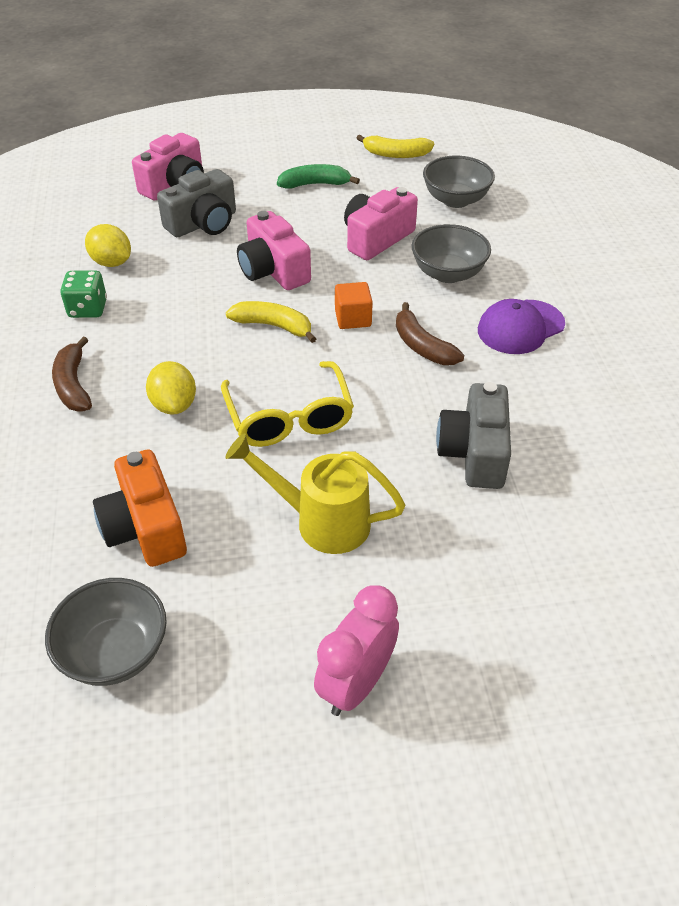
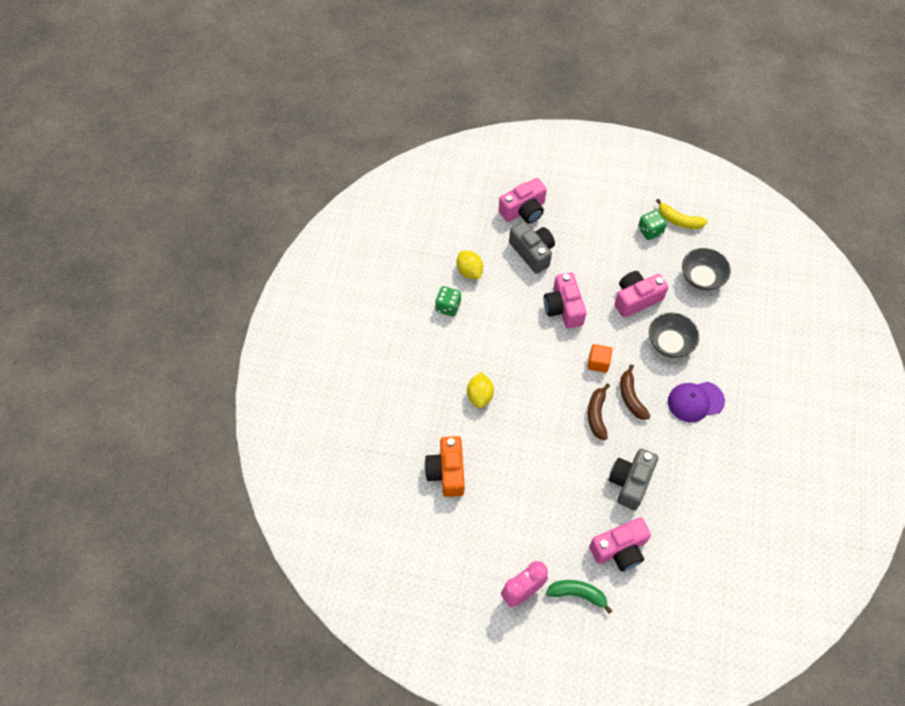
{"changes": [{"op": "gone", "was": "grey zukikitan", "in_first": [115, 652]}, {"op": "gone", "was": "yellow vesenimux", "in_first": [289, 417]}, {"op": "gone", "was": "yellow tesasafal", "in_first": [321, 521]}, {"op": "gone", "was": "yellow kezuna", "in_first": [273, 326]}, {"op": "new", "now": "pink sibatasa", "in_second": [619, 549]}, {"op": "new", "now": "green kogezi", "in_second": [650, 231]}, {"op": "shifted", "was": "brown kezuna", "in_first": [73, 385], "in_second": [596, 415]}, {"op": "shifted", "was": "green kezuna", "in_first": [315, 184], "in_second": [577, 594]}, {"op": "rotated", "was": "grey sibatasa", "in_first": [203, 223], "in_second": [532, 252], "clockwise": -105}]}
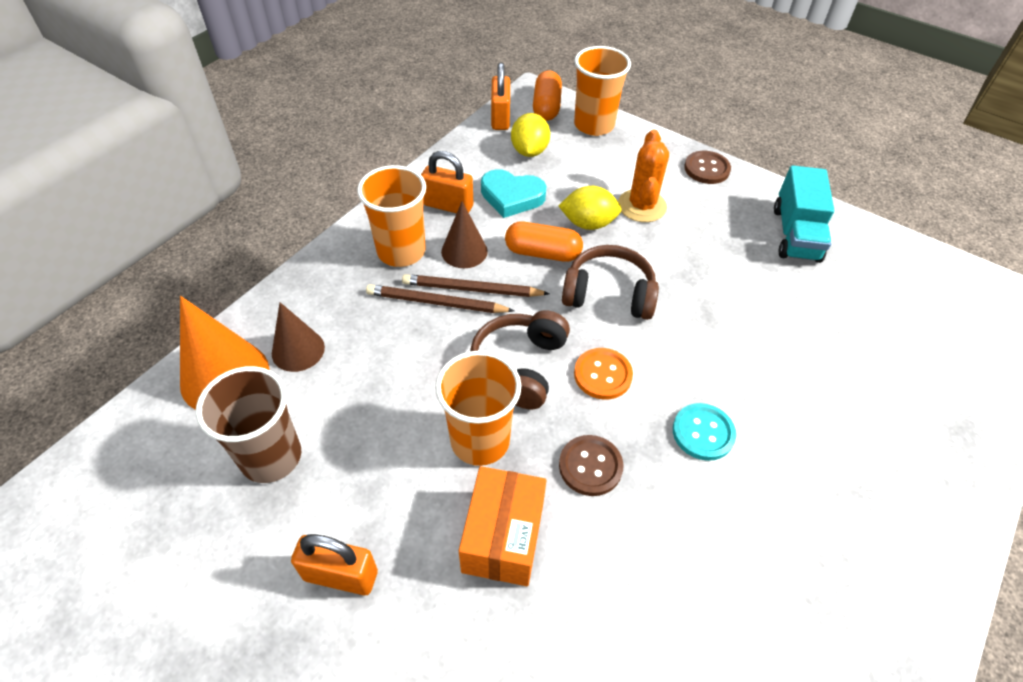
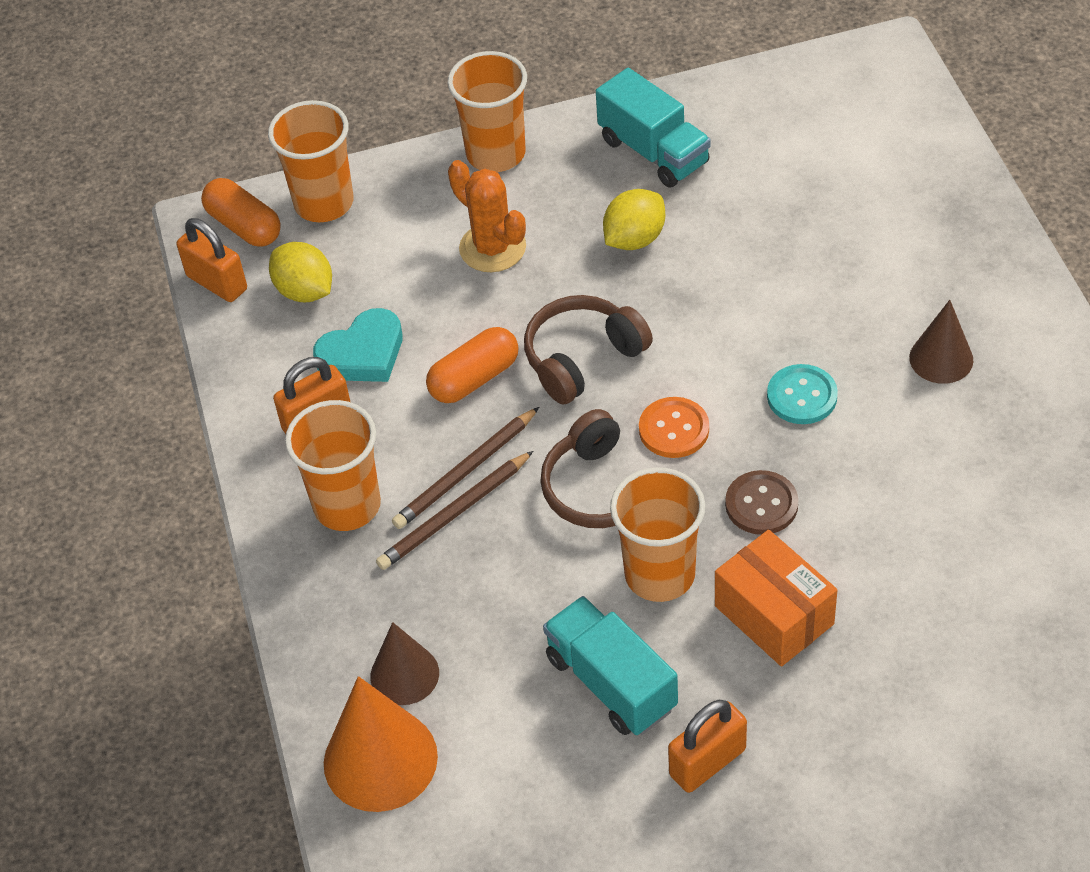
{"changes": [{"op": "gone", "was": "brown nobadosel", "in_first": [271, 457]}, {"op": "new", "now": "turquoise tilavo", "in_second": [611, 683]}, {"op": "shifted", "was": "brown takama", "in_first": [464, 251], "in_second": [941, 358]}, {"op": "shifted", "was": "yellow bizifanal", "in_first": [588, 223], "in_second": [634, 239]}, {"op": "swapped", "was": "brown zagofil", "now": "orange nobadosel", "in_first": [706, 169], "in_second": [496, 153]}]}
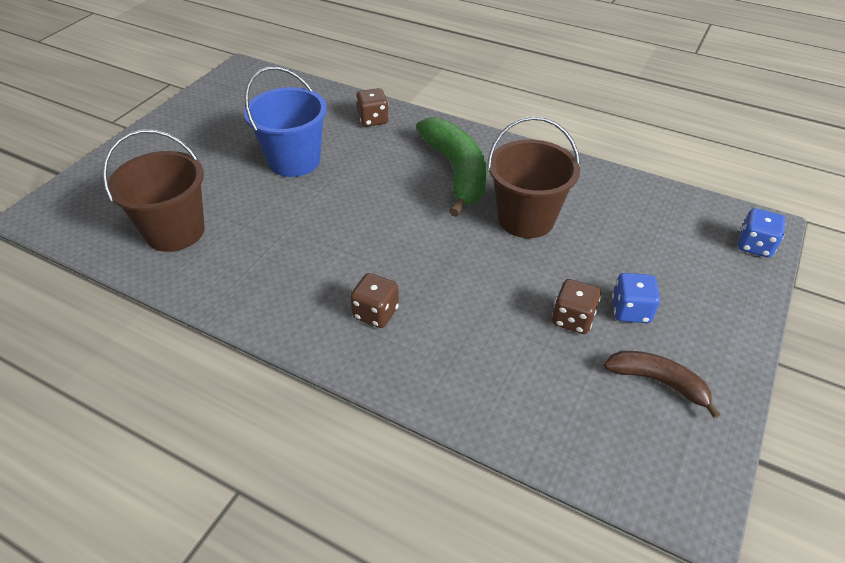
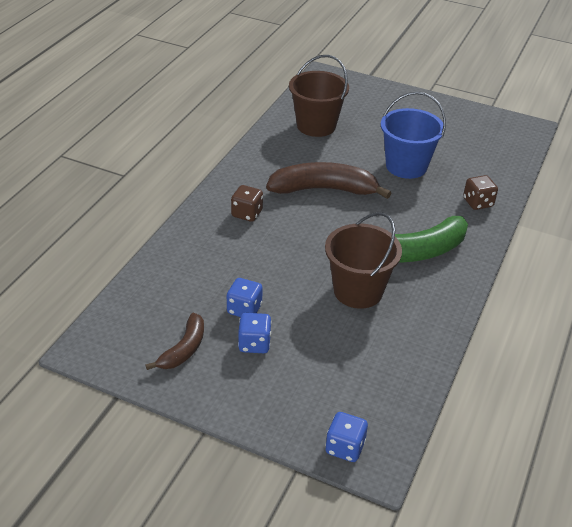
{"changes": [{"op": "new", "now": "brown kezuna", "in_second": [324, 189]}, {"op": "repainted", "was": "brown kogezi", "now": "blue kogezi", "in_first": [572, 319], "in_second": [244, 309]}]}
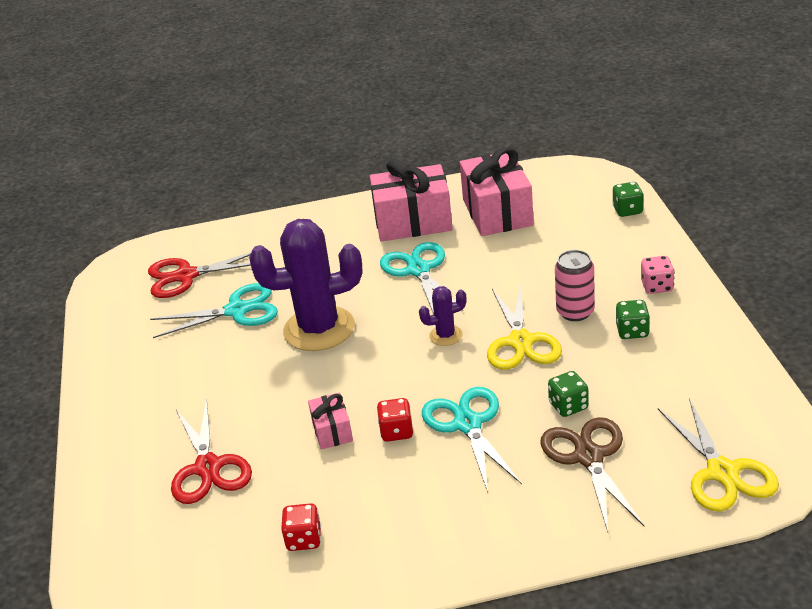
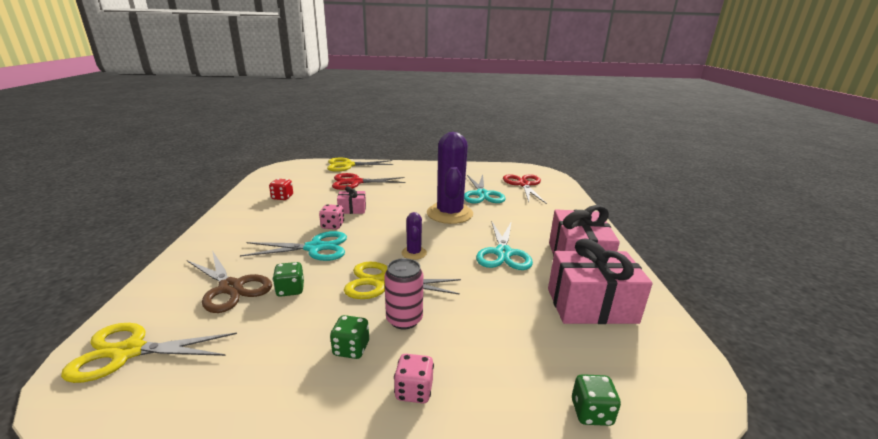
{"changes": [{"op": "new", "now": "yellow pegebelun", "in_second": [348, 165]}, {"op": "repainted", "was": "red kogezi", "now": "pink kogezi", "in_first": [396, 432], "in_second": [332, 226]}, {"op": "rotated", "was": "turquoise pegebelun", "in_first": [419, 270], "in_second": [503, 253], "clockwise": 105}, {"op": "rotated", "was": "brown pegebelun", "in_first": [589, 457], "in_second": [231, 287], "clockwise": 45}]}
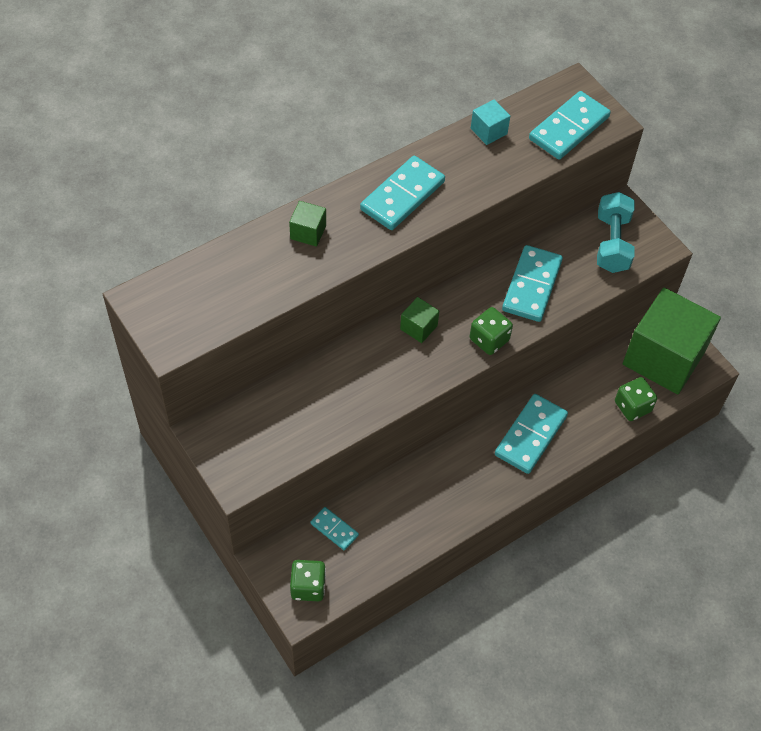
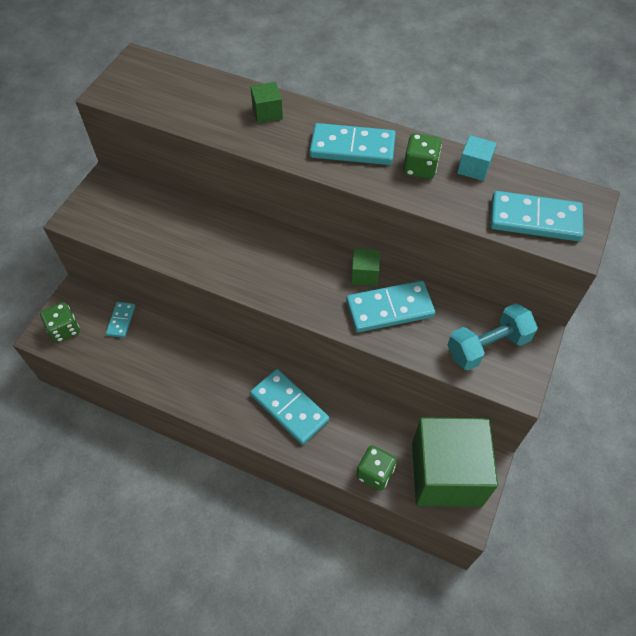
{"changes": [{"op": "shifted", "was": "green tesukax", "in_first": [418, 327], "in_second": [364, 274]}, {"op": "shifted", "was": "green kogezi", "in_first": [489, 340], "in_second": [420, 168]}, {"op": "rotated", "was": "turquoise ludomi", "in_first": [530, 435], "in_second": [289, 407], "clockwise": 45}]}
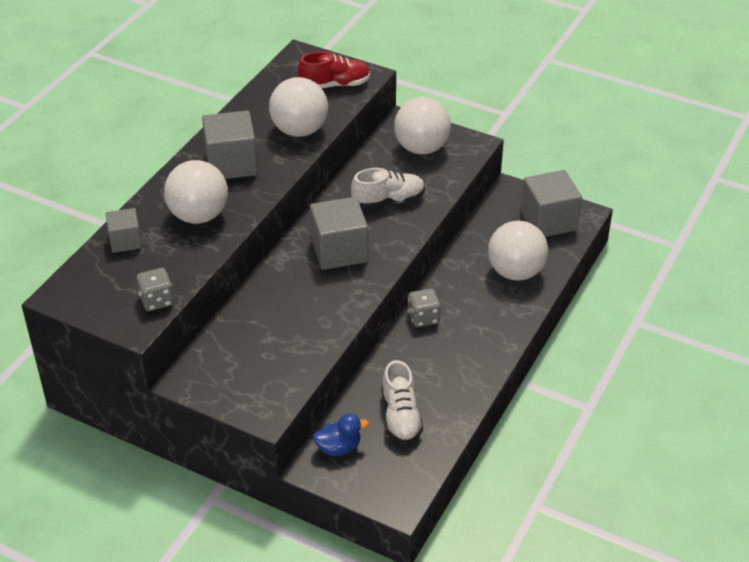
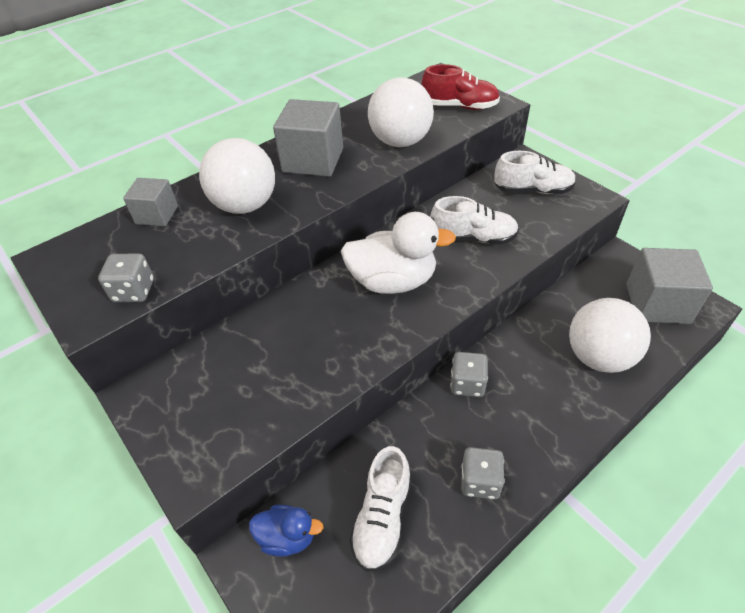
{"changes": [{"op": "new", "now": "grey kogezi", "in_second": [480, 481]}, {"op": "swapped", "was": "grey tesukax", "now": "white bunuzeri", "in_first": [339, 251], "in_second": [393, 281]}, {"op": "swapped", "was": "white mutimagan", "now": "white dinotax", "in_first": [421, 148], "in_second": [533, 190]}]}
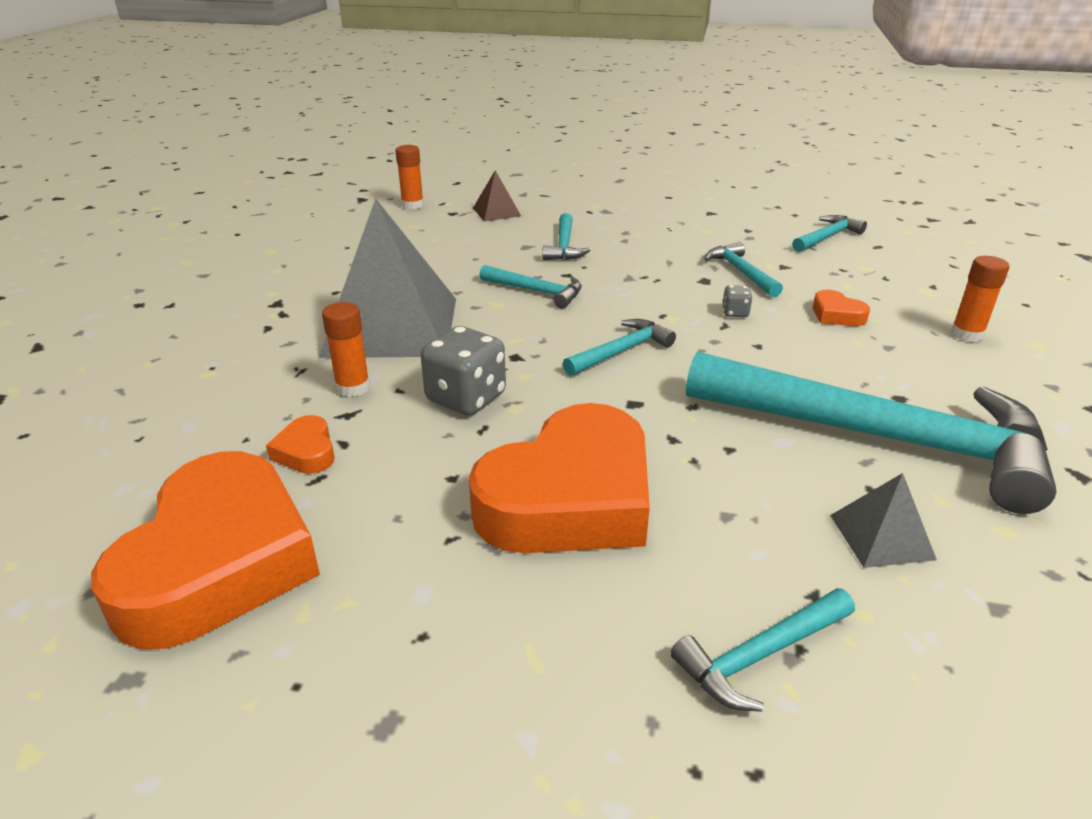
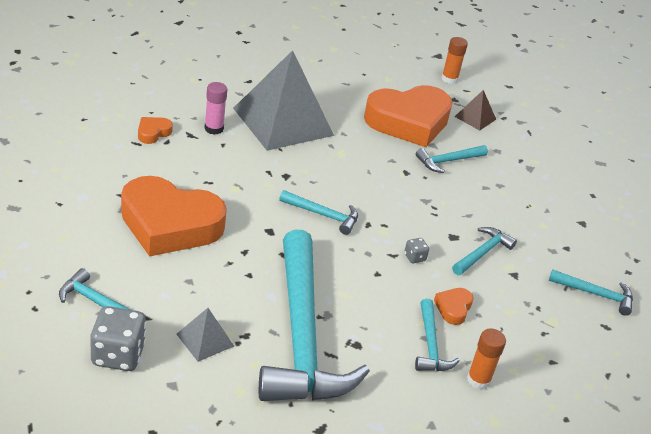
{"changes": [{"op": "shifted", "was": "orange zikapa", "in_first": [219, 562], "in_second": [408, 122]}, {"op": "shifted", "was": "grey kogezi", "in_first": [466, 398], "in_second": [118, 355]}, {"op": "shifted", "was": "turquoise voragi", "in_first": [536, 291], "in_second": [430, 345]}, {"op": "repainted", "was": "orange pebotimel", "now": "pink pebotimel", "in_first": [353, 387], "in_second": [214, 129]}]}
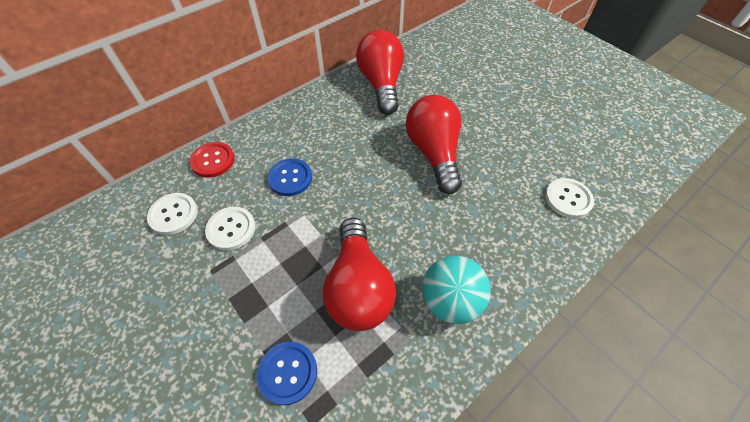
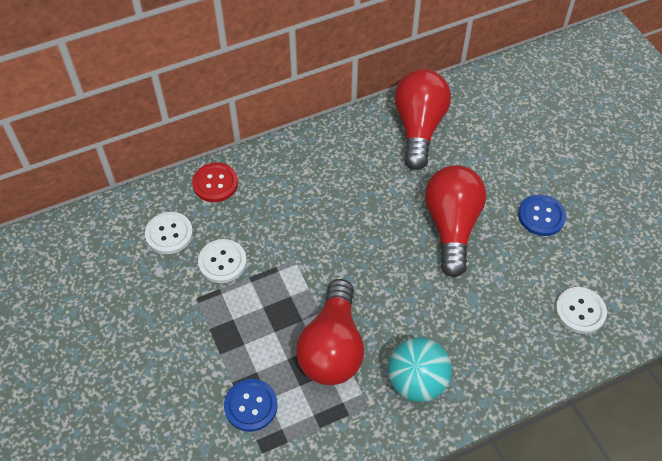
{"changes": [{"op": "shifted", "was": "blue zagofil", "in_first": [290, 178], "in_second": [541, 216]}]}
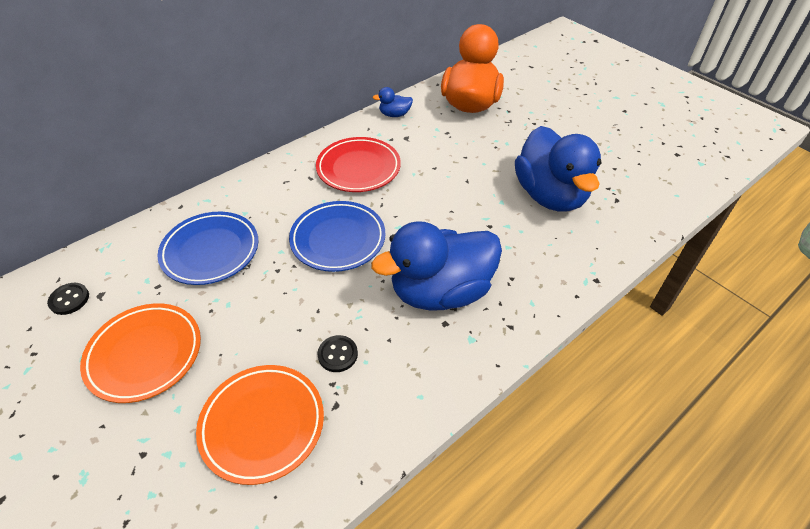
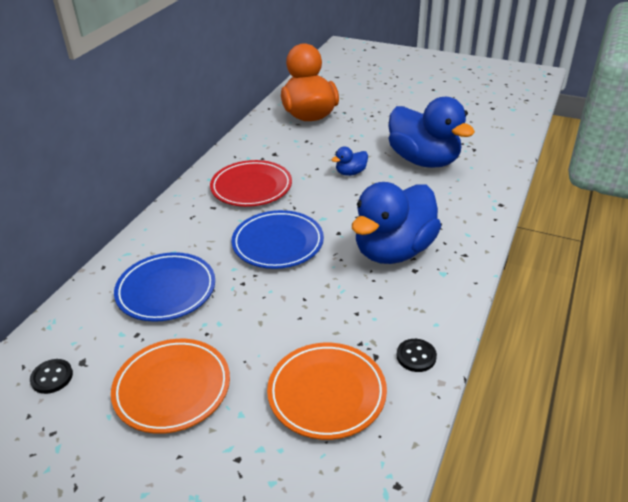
{"changes": [{"op": "shifted", "was": "black zagofil", "in_first": [338, 354], "in_second": [416, 356]}, {"op": "shifted", "was": "blue bunuzeri", "in_first": [394, 114], "in_second": [351, 173]}]}
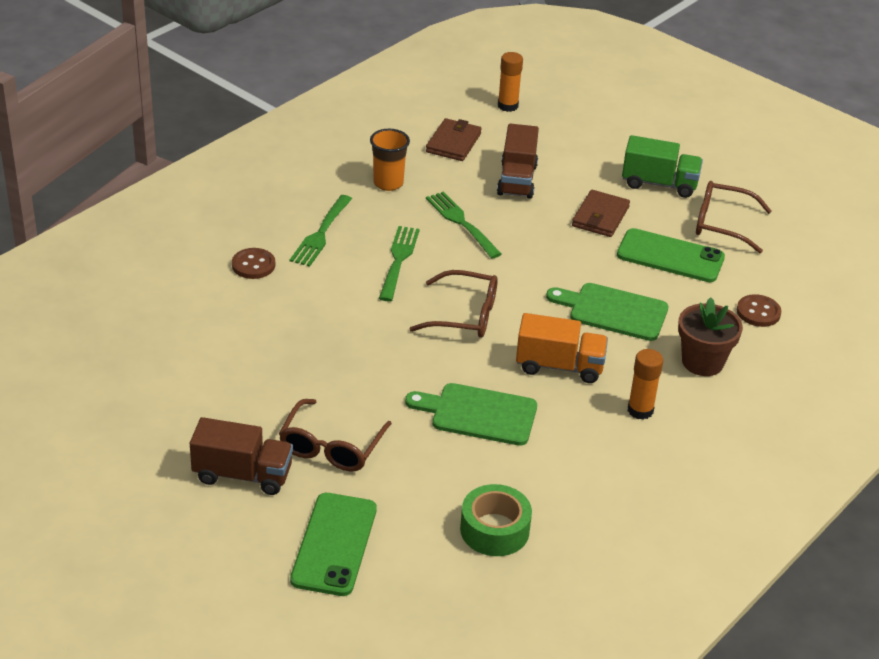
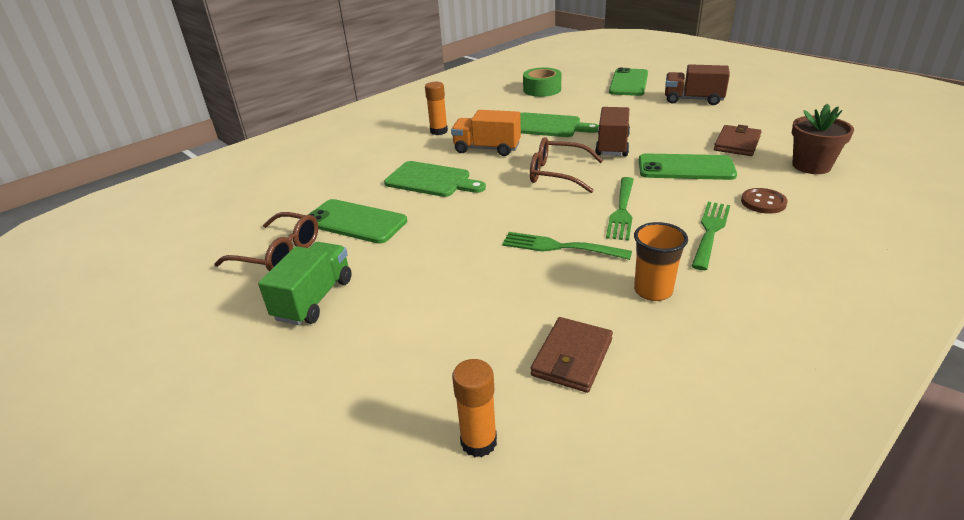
{"changes": [{"op": "gone", "was": "brown vesenimux", "in_first": [331, 447]}, {"op": "gone", "was": "brown zagofil", "in_first": [758, 312]}, {"op": "new", "now": "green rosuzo", "in_second": [685, 168]}, {"op": "shifted", "was": "brown tilavo", "in_first": [517, 180], "in_second": [612, 146]}, {"op": "shifted", "was": "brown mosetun", "in_first": [600, 217], "in_second": [737, 143]}, {"op": "shifted", "was": "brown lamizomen", "in_first": [702, 362], "in_second": [811, 166]}, {"op": "rotated", "was": "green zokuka", "in_first": [461, 223], "in_second": [560, 247], "clockwise": 135}, {"op": "rotated", "was": "green tilavo", "in_first": [659, 184], "in_second": [314, 299], "clockwise": 90}]}
